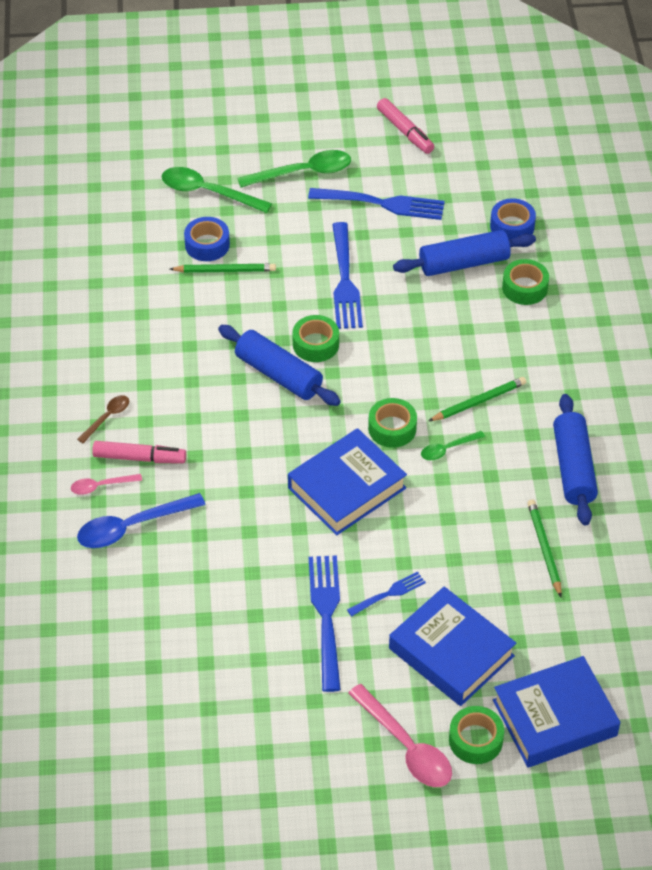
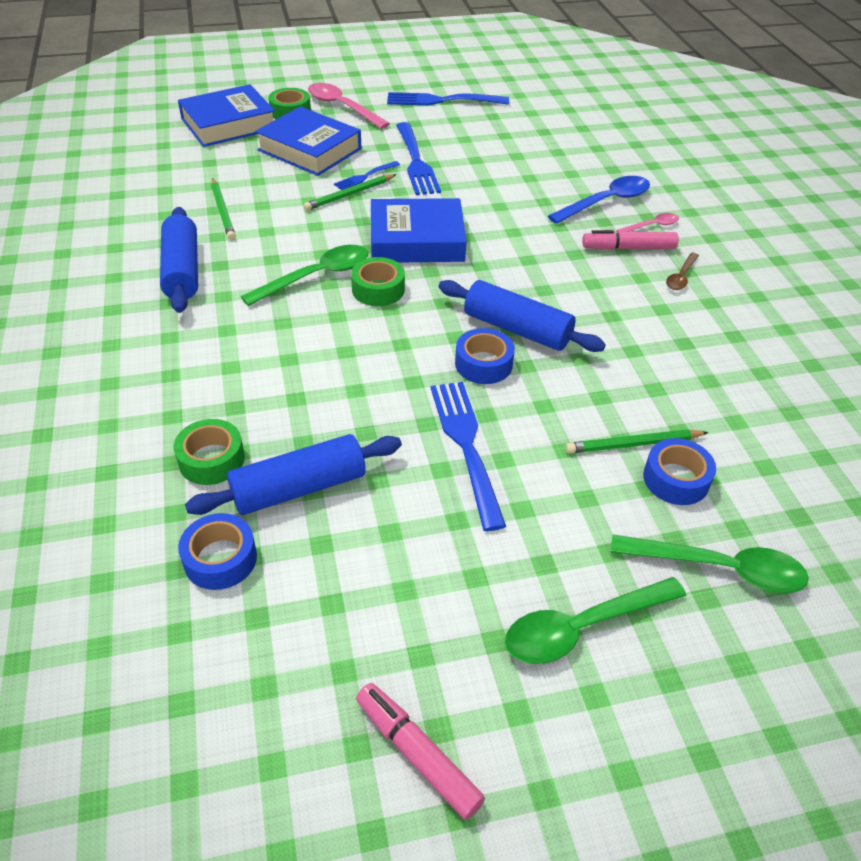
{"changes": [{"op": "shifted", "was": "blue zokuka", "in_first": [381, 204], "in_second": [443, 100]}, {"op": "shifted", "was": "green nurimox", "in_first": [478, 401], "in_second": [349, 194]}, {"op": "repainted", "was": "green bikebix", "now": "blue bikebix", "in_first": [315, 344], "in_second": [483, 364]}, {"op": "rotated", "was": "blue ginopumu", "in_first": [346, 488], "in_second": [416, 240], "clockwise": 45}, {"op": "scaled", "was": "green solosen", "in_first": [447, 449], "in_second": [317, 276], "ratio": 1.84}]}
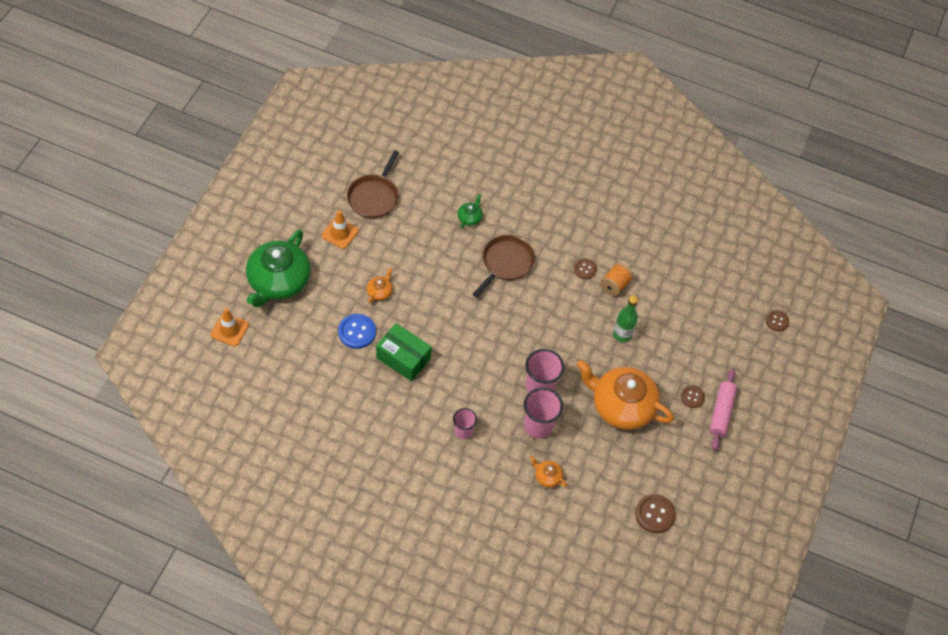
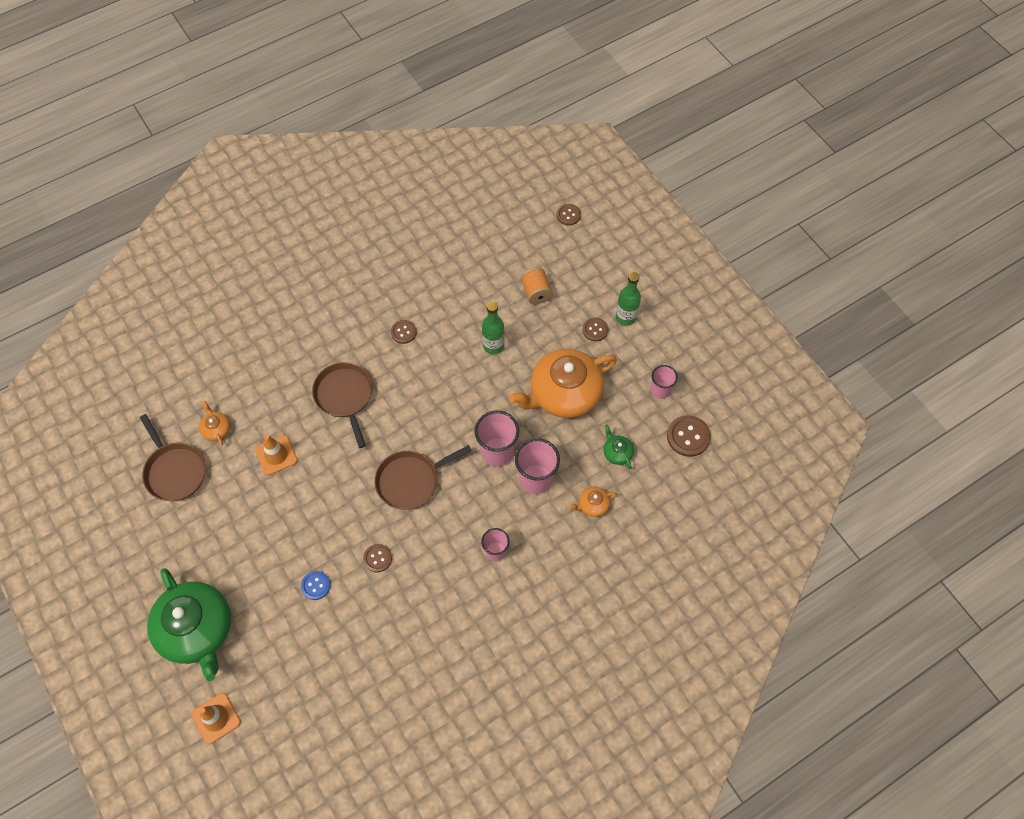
{"changes": [{"op": "new", "now": "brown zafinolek", "in_second": [411, 481]}, {"op": "new", "now": "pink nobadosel", "in_second": [660, 390]}, {"op": "shifted", "was": "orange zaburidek", "in_first": [340, 233], "in_second": [276, 455]}, {"op": "shifted", "was": "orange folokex", "in_first": [380, 291], "in_second": [216, 429]}, {"op": "shifted", "was": "green folokex", "in_first": [470, 217], "in_second": [617, 452]}, {"op": "shifted", "was": "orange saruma", "in_first": [615, 285], "in_second": [536, 292]}, {"op": "swapped", "was": "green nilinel", "now": "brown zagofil", "in_first": [403, 358], "in_second": [377, 558]}, {"op": "swapped", "was": "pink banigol", "now": "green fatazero", "in_first": [721, 412], "in_second": [625, 317]}, {"op": "scaled", "was": "blue zagofil", "in_first": [357, 332], "in_second": [316, 585], "ratio": 0.63}]}
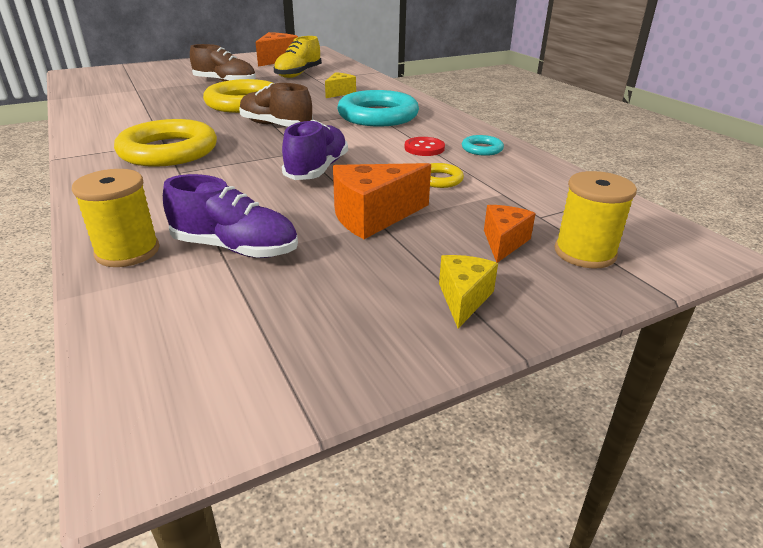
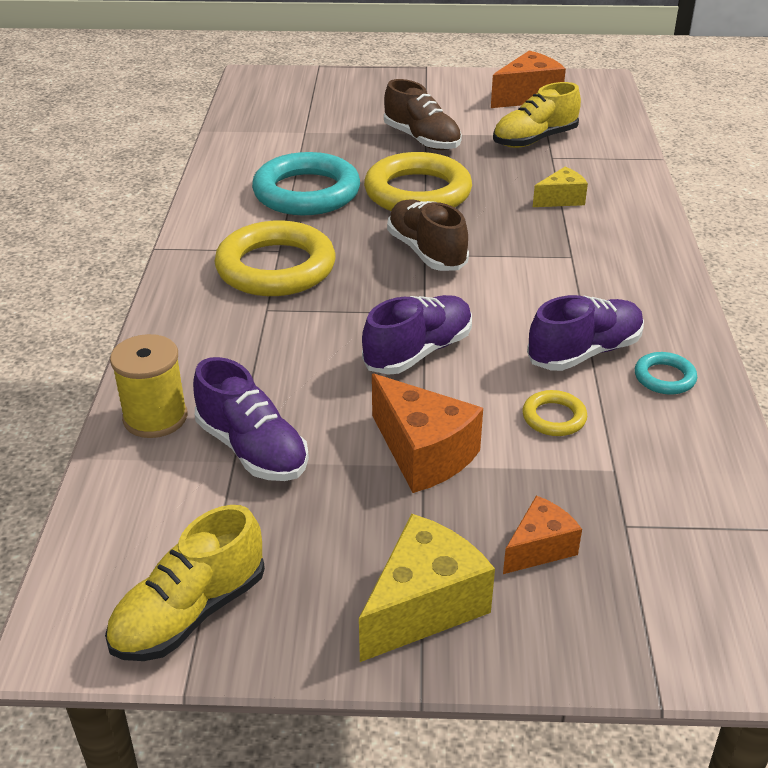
{"changes": [{"op": "gone", "was": "yellow saruma", "in_first": [584, 253]}, {"op": "new", "now": "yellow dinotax", "in_second": [190, 613]}, {"op": "shifted", "was": "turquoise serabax", "in_first": [378, 115], "in_second": [306, 192]}, {"op": "swapped", "was": "red zagofil", "now": "purple dinotax", "in_first": [424, 148], "in_second": [584, 352]}, {"op": "rotated", "was": "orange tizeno", "in_first": [373, 217], "in_second": [423, 453], "clockwise": -135}, {"op": "scaled", "was": "yellow tizeno", "in_first": [463, 299], "in_second": [424, 606], "ratio": 1.66}]}
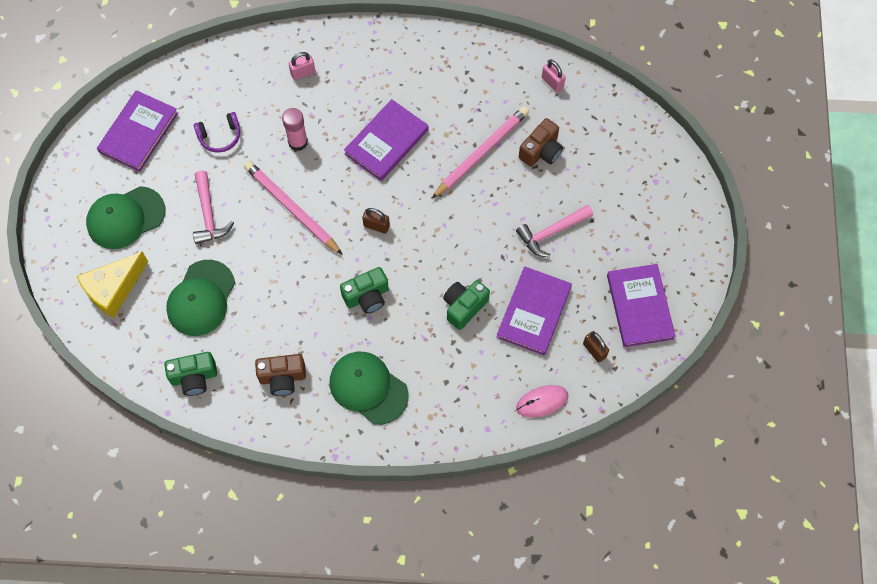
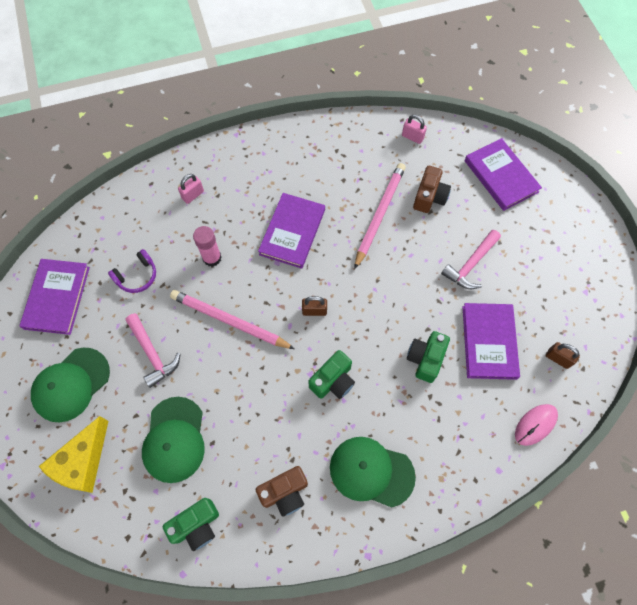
{"changes": [{"op": "shifted", "was": "purple ginopumu", "in_first": [639, 307], "in_second": [501, 176]}]}
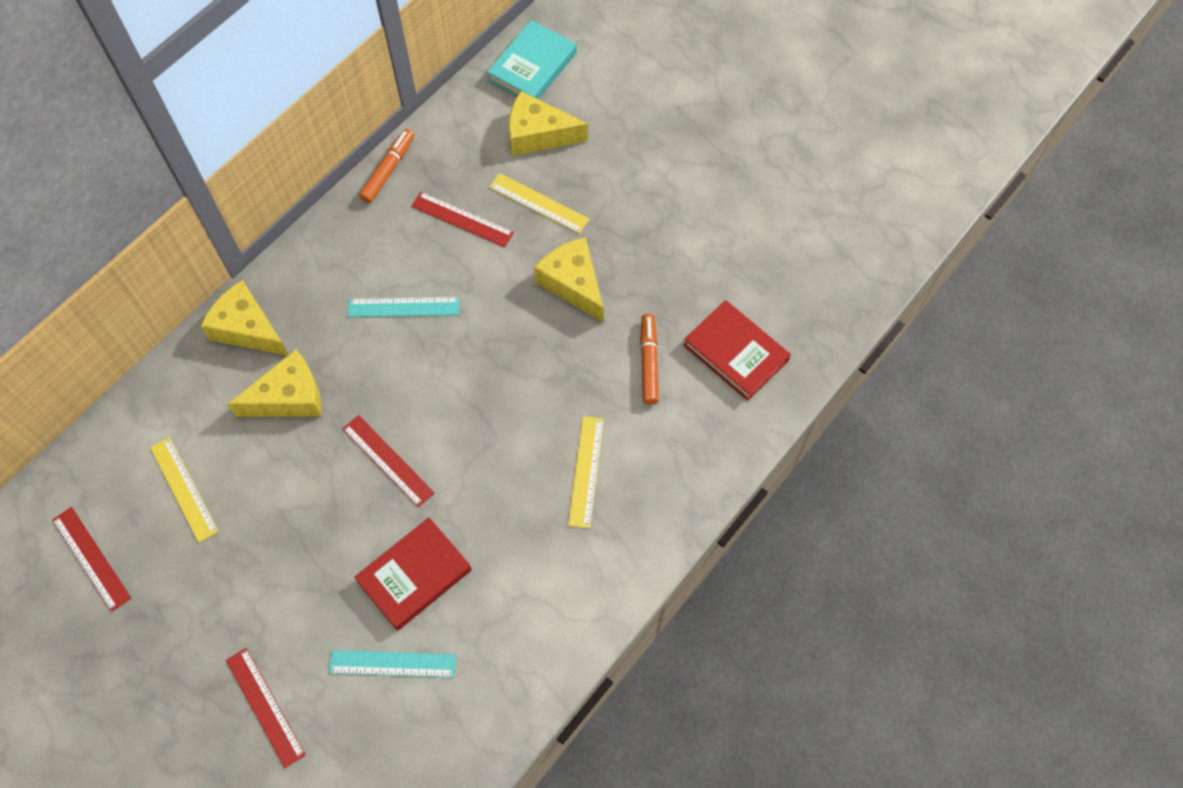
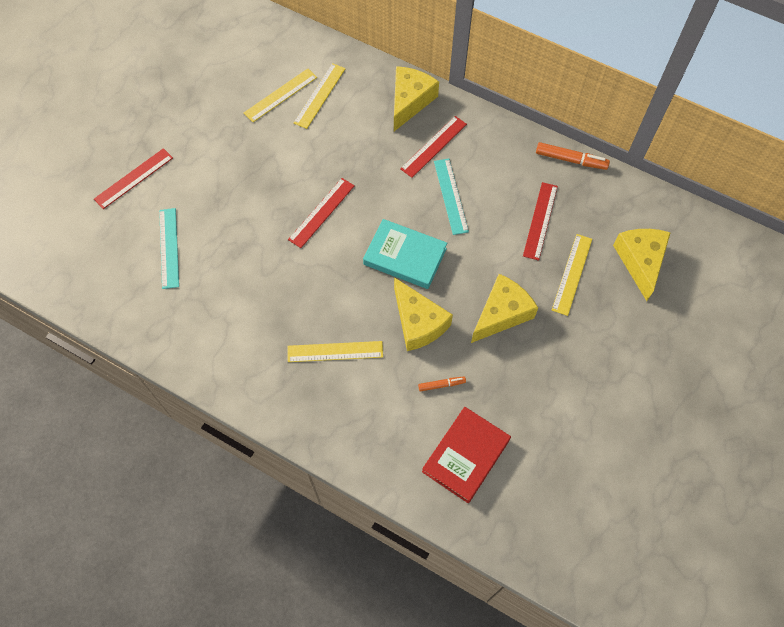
{"changes": [{"op": "gone", "was": "red ginopumu", "in_first": [414, 575]}, {"op": "new", "now": "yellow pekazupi", "in_second": [319, 95]}, {"op": "shifted", "was": "red pekazupi", "in_first": [91, 558], "in_second": [433, 146]}, {"op": "shifted", "was": "yellow tizeno", "in_first": [289, 397], "in_second": [418, 322]}, {"op": "shifted", "was": "turquoise ginopumu", "in_first": [532, 66], "in_second": [405, 256]}, {"op": "scaled", "was": "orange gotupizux", "in_first": [649, 362], "in_second": [441, 385], "ratio": 0.58}]}
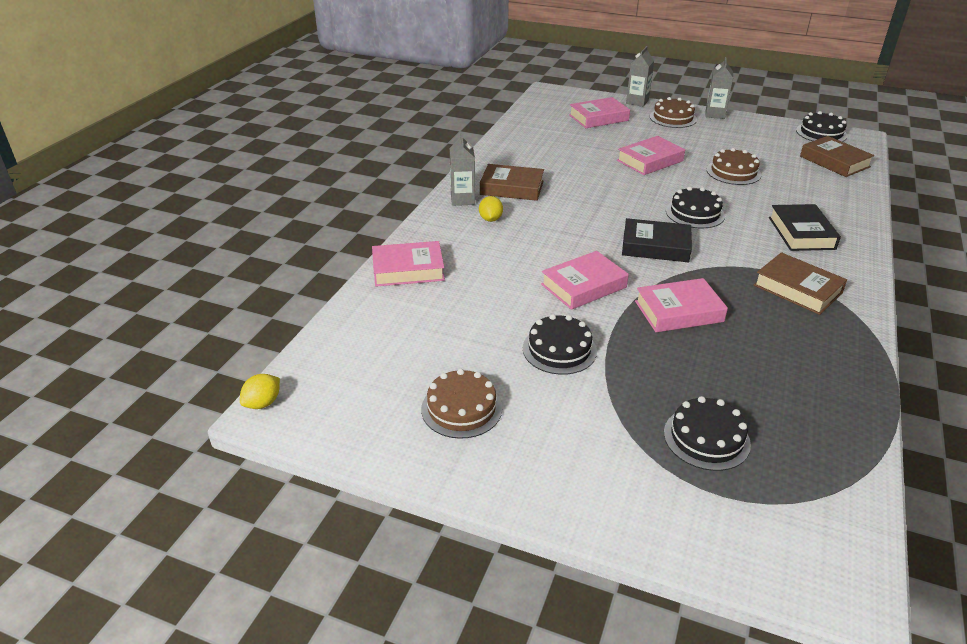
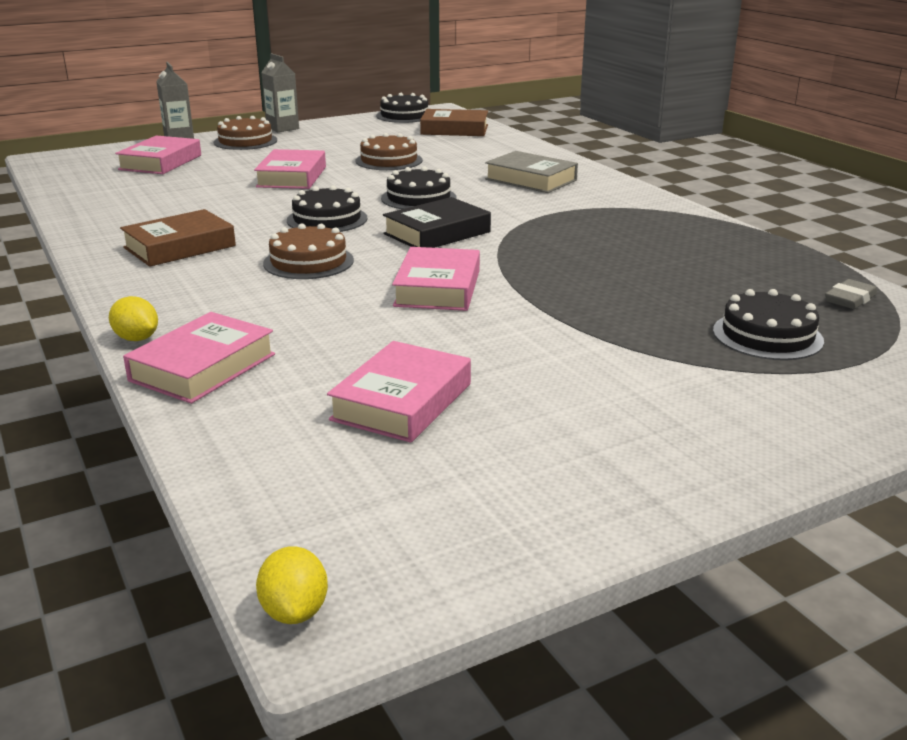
{"changes": [{"op": "gone", "was": "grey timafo", "in_first": [462, 199]}, {"op": "gone", "was": "brown ginopumu", "in_first": [797, 289]}, {"op": "new", "now": "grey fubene", "in_second": [850, 299]}, {"op": "shifted", "was": "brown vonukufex", "in_first": [461, 408], "in_second": [308, 262]}, {"op": "shifted", "was": "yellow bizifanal", "in_first": [490, 219], "in_second": [137, 338]}, {"op": "shifted", "was": "black vonukufex", "in_first": [559, 349], "in_second": [327, 219]}, {"op": "shifted", "was": "pink ginopumu", "in_first": [678, 311], "in_second": [402, 402]}, {"op": "repainted", "was": "black ginopumu", "now": "grey ginopumu", "in_first": [801, 233], "in_second": [530, 180]}]}
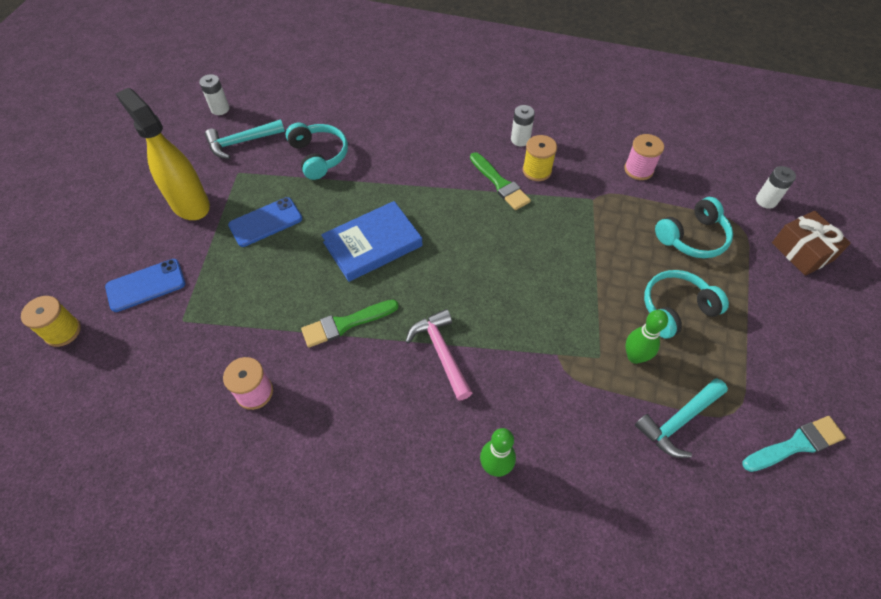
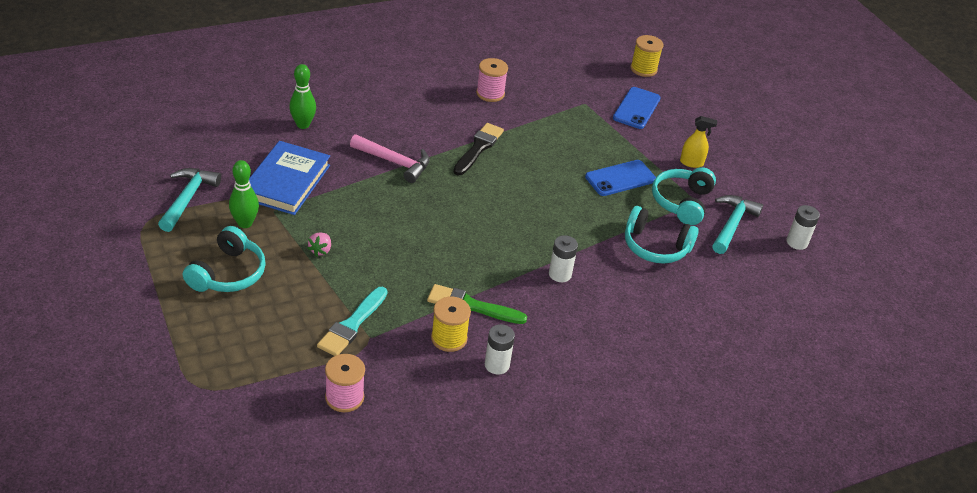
{"changes": [{"op": "gone", "was": "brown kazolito", "in_first": [802, 251]}, {"op": "new", "now": "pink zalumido", "in_second": [320, 250]}, {"op": "shifted", "was": "blue ginopumu", "in_first": [373, 244], "in_second": [286, 182]}, {"op": "shifted", "was": "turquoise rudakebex", "in_first": [692, 237], "in_second": [681, 202]}, {"op": "shifted", "was": "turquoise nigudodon", "in_first": [796, 444], "in_second": [352, 325]}, {"op": "shifted", "was": "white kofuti", "in_first": [766, 201], "in_second": [560, 274]}, {"op": "repainted", "was": "green nigudodon", "now": "black nigudodon", "in_first": [346, 324], "in_second": [478, 148]}, {"op": "rotated", "was": "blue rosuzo", "in_first": [265, 222], "in_second": [620, 178], "clockwise": 45}, {"op": "scaled", "was": "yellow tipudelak", "in_first": [190, 204], "in_second": [691, 163], "ratio": 0.46}]}
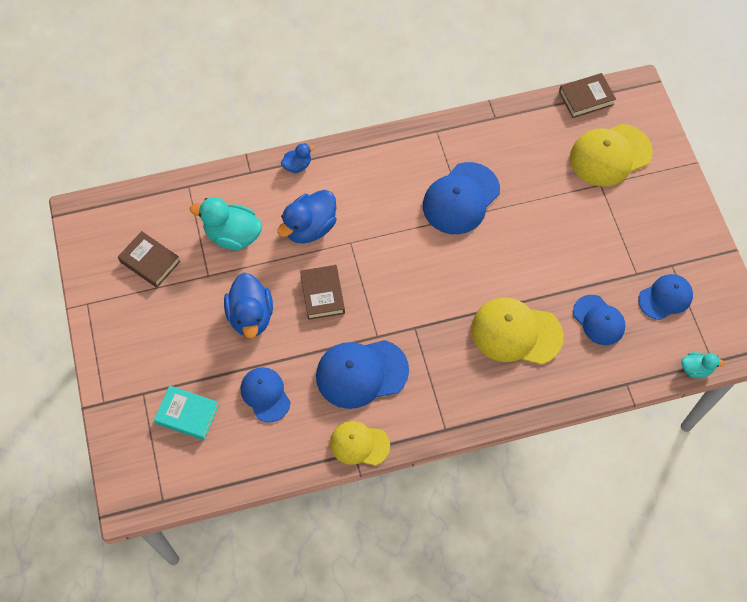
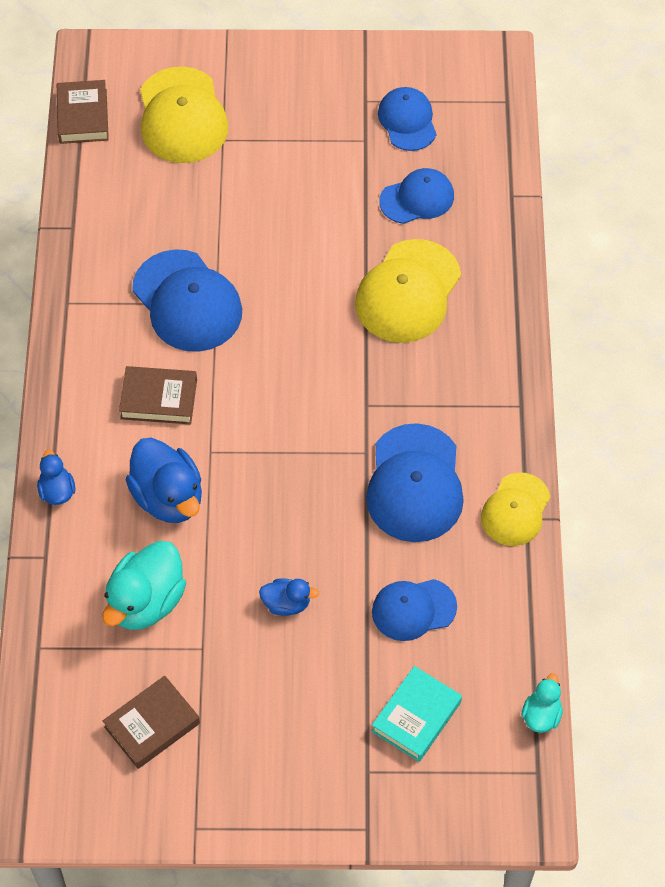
{"changes": [{"op": "shifted", "was": "brown ginopumu", "in_first": [322, 294], "in_second": [159, 399]}, {"op": "shifted", "was": "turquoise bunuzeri", "in_first": [695, 369], "in_second": [541, 715]}, {"op": "scaled", "was": "blue bunuzeri", "in_first": [251, 316], "in_second": [286, 604], "ratio": 0.53}]}
